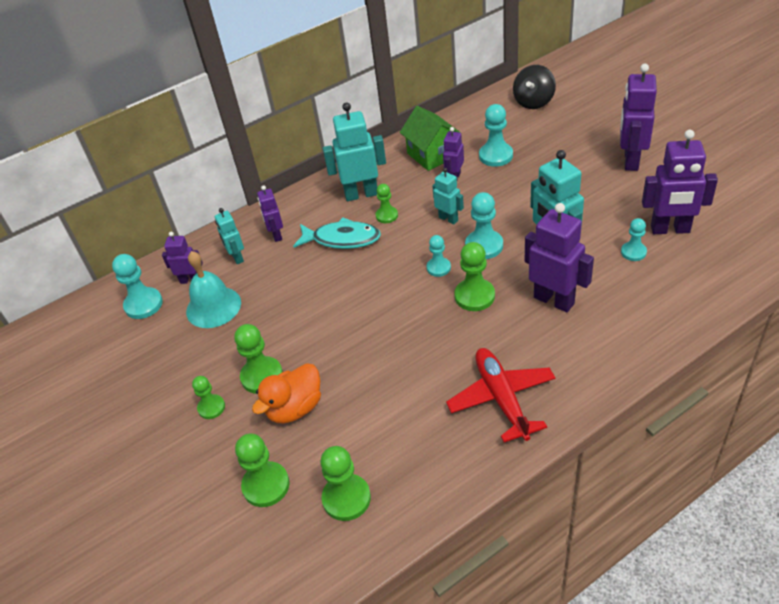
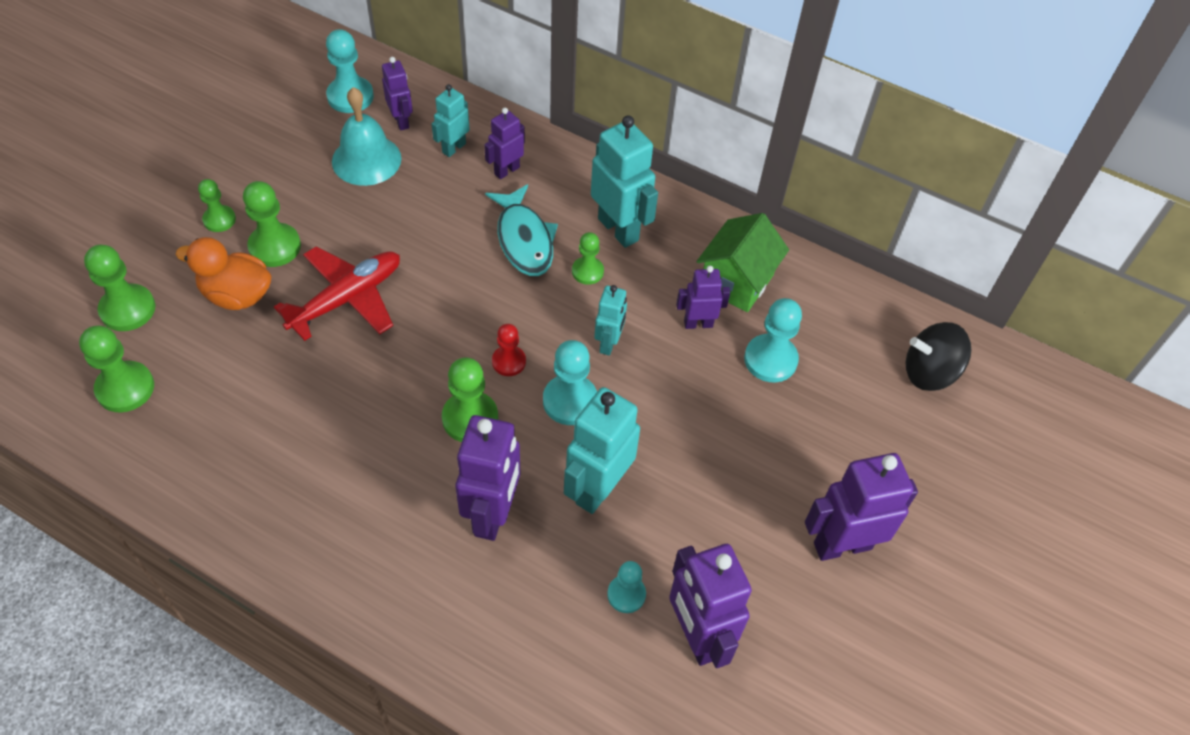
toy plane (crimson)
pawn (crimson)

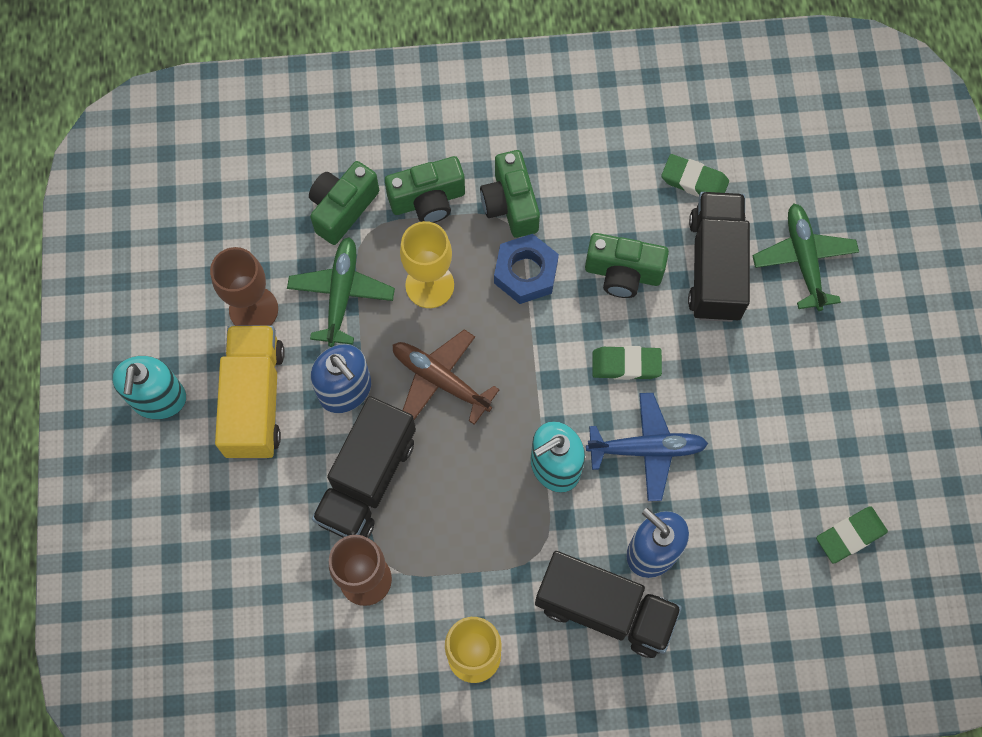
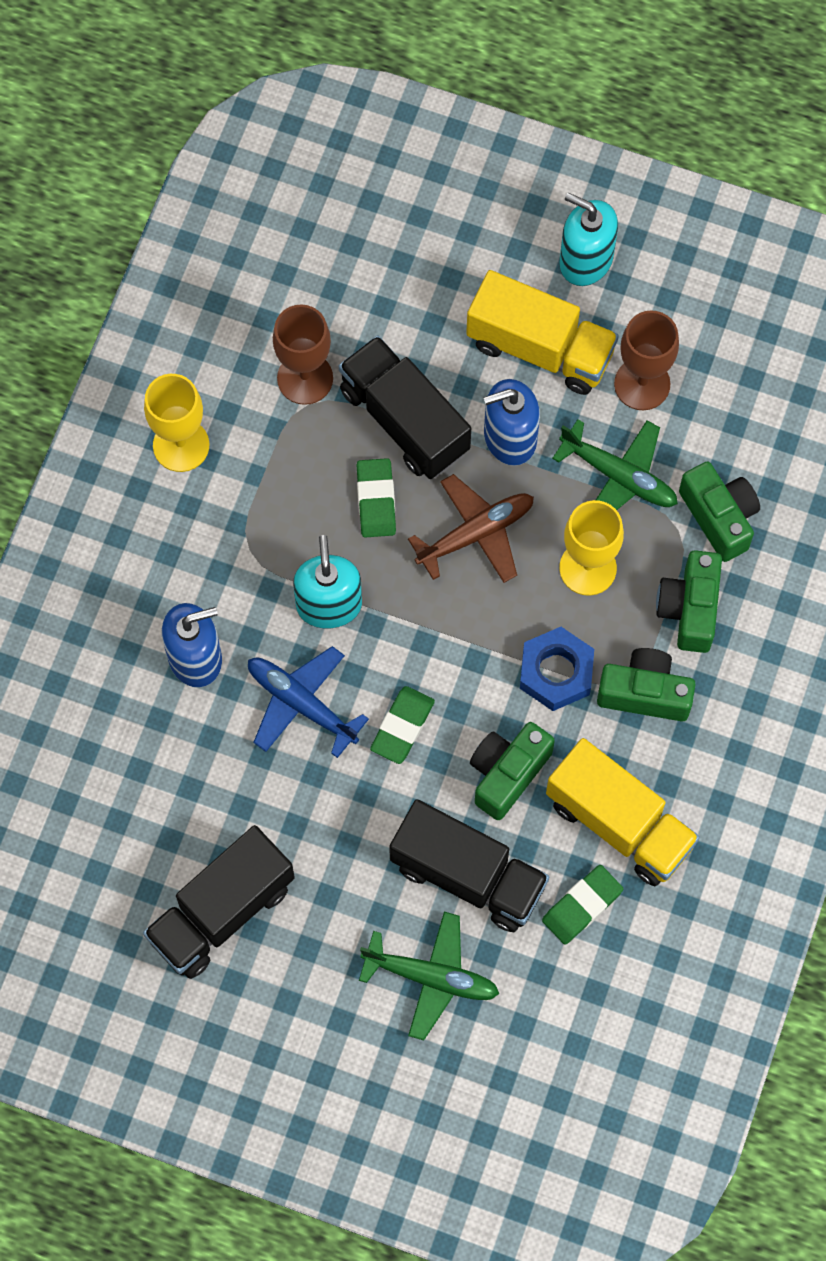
toy truck (golden) (no. 2 from left)
toy truck (jet-black) (no. 1 from left)
gum eraser (leaf-green) (no. 1 from left)
toy plane (blue)

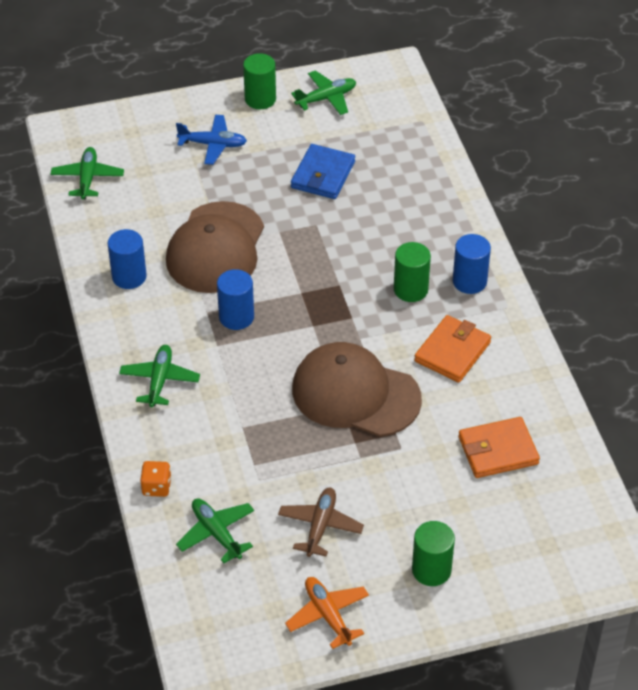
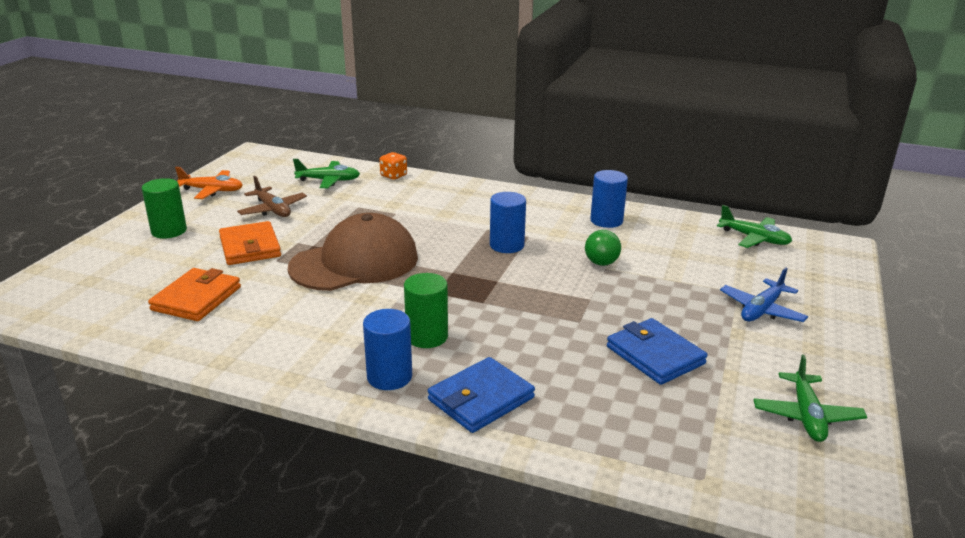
toy plane (leaf-green) (no. 2 from left in the first image)
solid cylinder (leaf-green) (no. 1 from left in the first image)
billfold (blue) (no. 1 from left)
billfold (bright orange) (no. 2 from left)
ball (leaf-green)

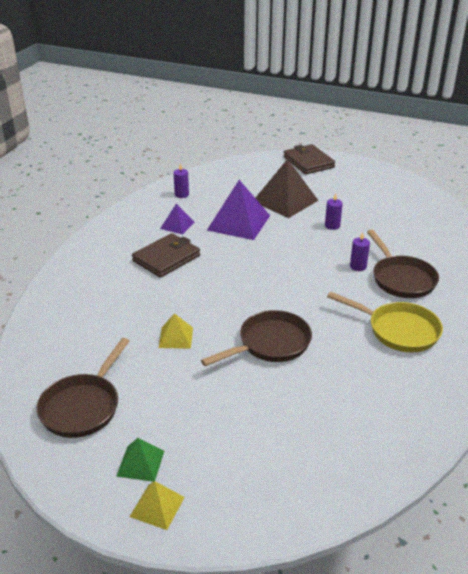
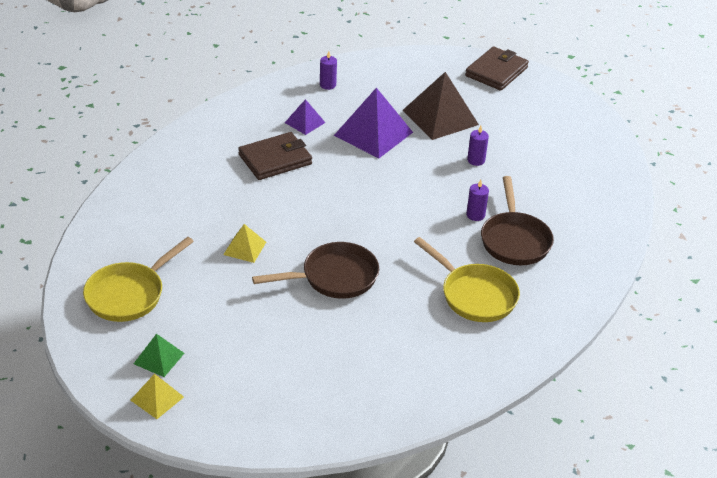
frying pan (golden) (no. 1 from left)
billfold (dark brown) (no. 2 from left)

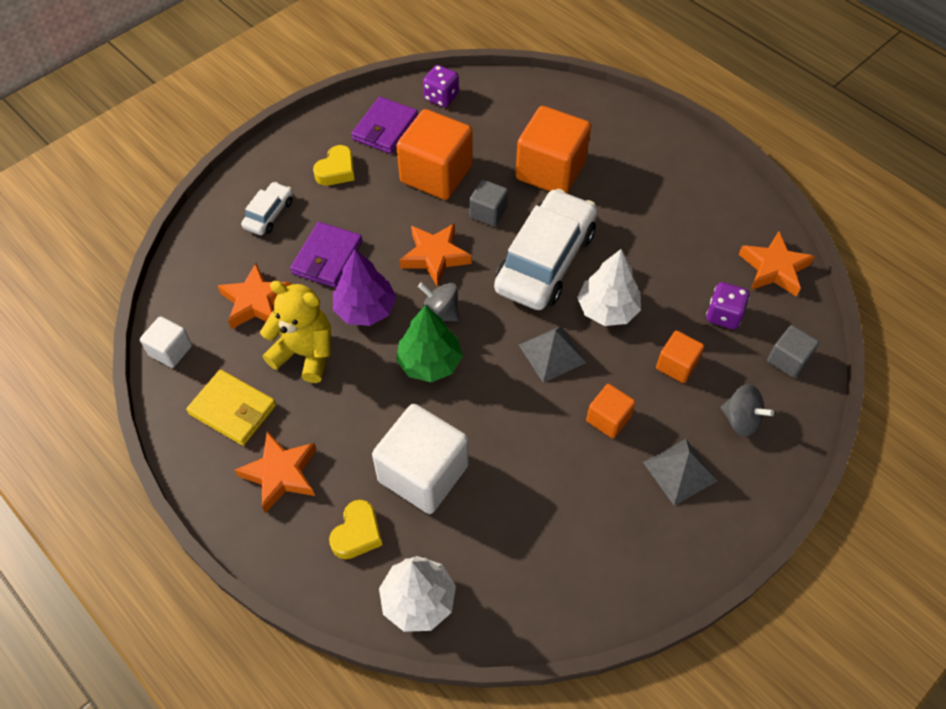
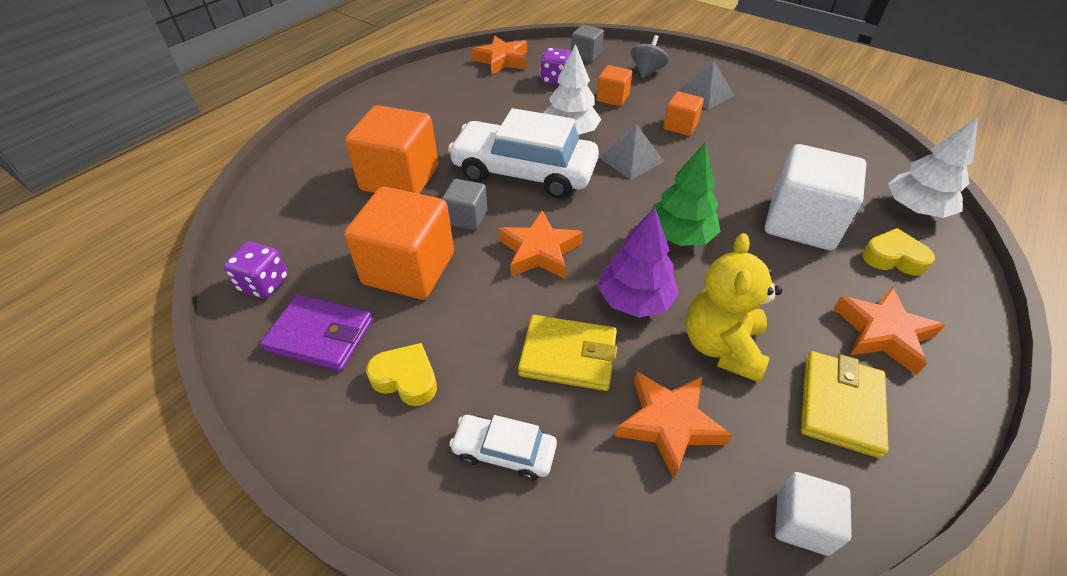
toy top (gray) (no. 1 from left in the first image)
billfold (golden) (no. 1 from left)

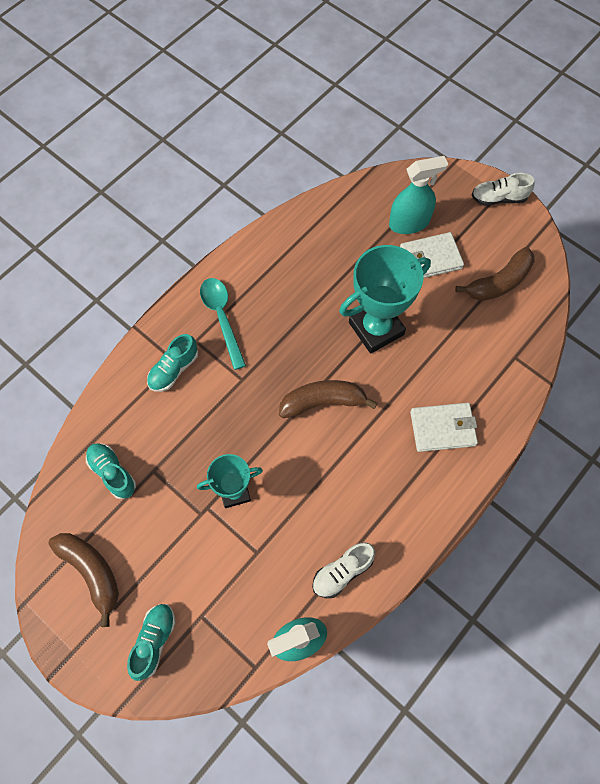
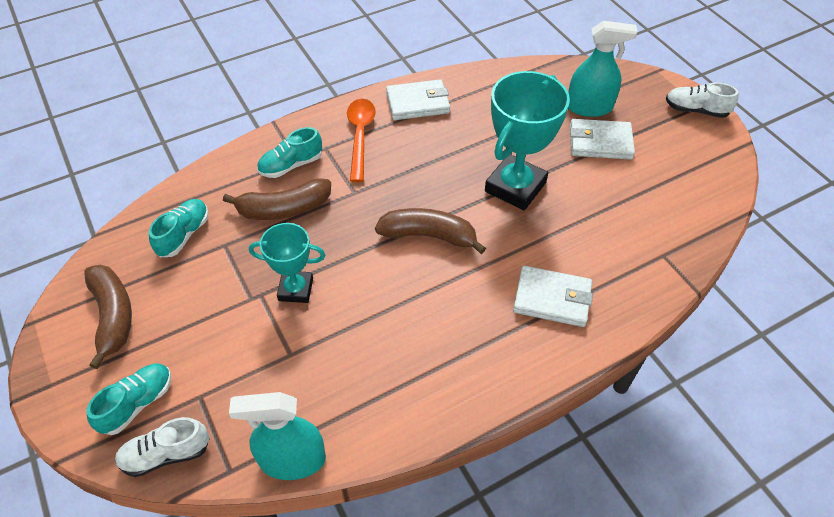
billfold (white) (no. 1 from left)
shoe (white) (no. 1 from left)
banana fruit (dark brown) (no. 2 from left)
teaspoon (bright orange)
shoe (aqua) (no. 2 from left)
trophy (aqua) (no. 2 from left)

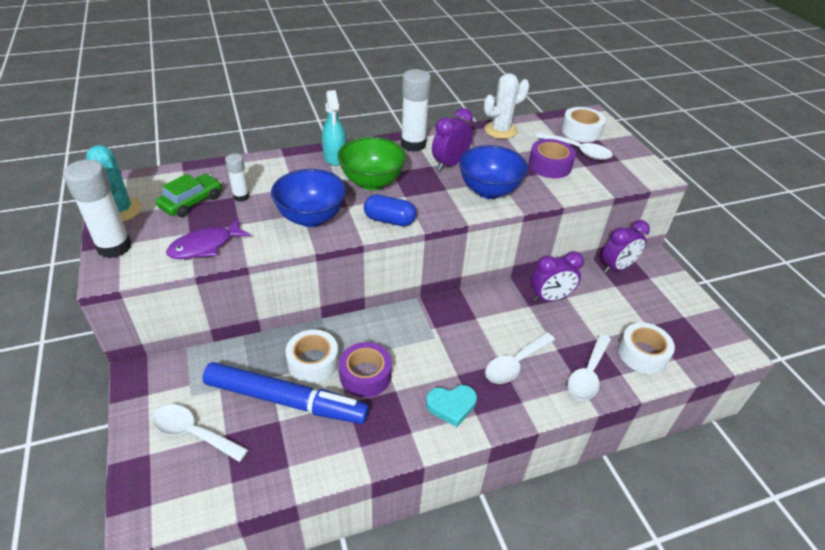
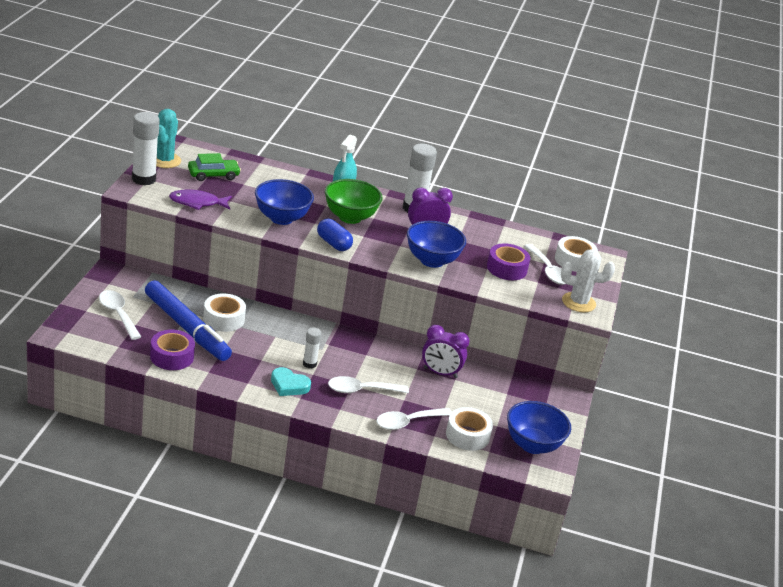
clock (violet) (no. 3 from left in the first image)
serving bowl (blue) (no. 3 from left)
stick of glue (white) (no. 2 from left)
tape (violet) (no. 1 from left)
prickly plant (white)

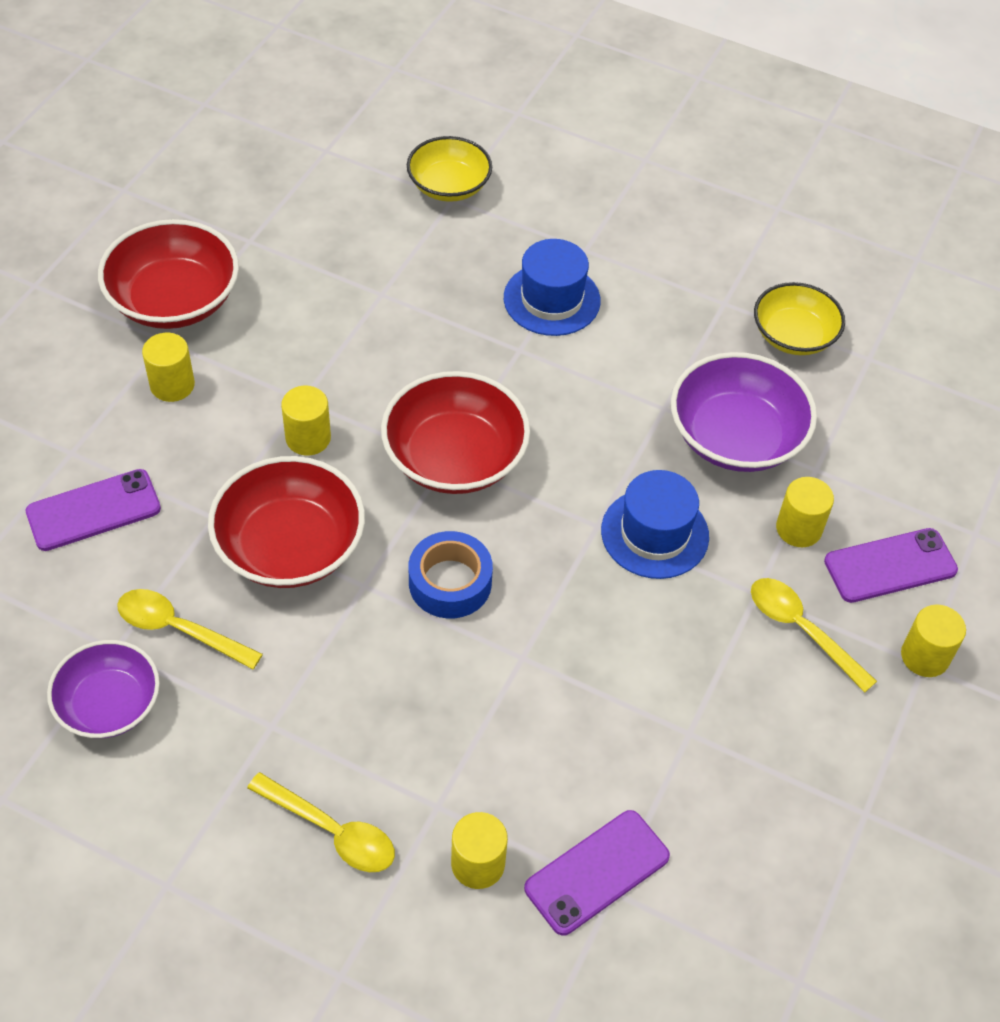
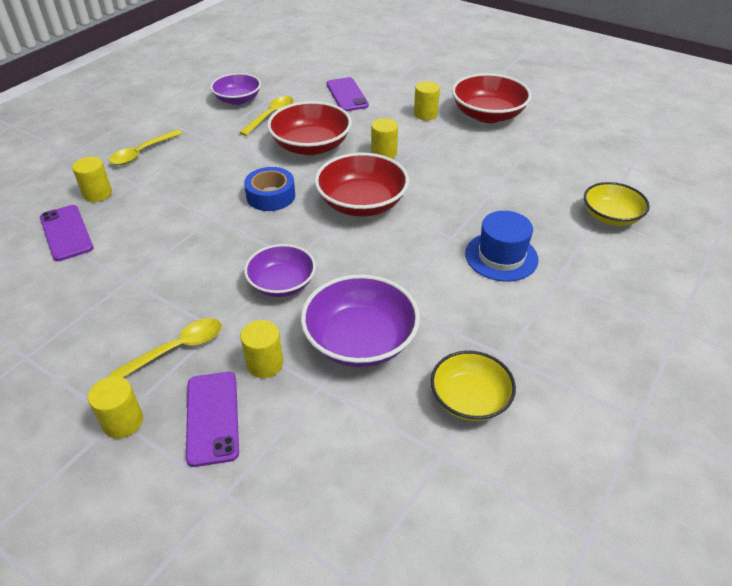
serving bowl (violet) (no. 2 from left)

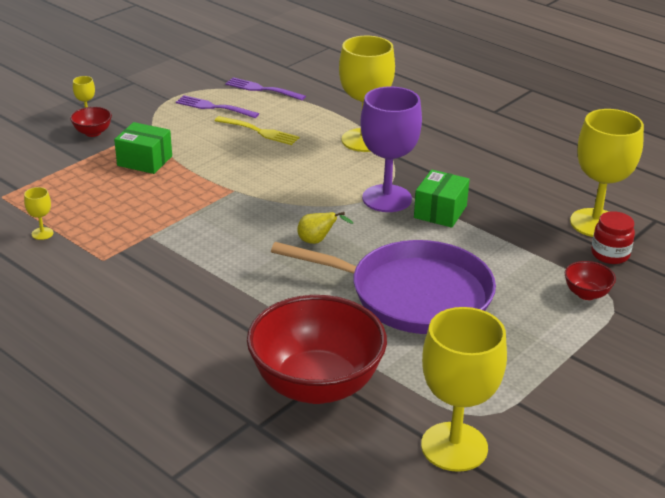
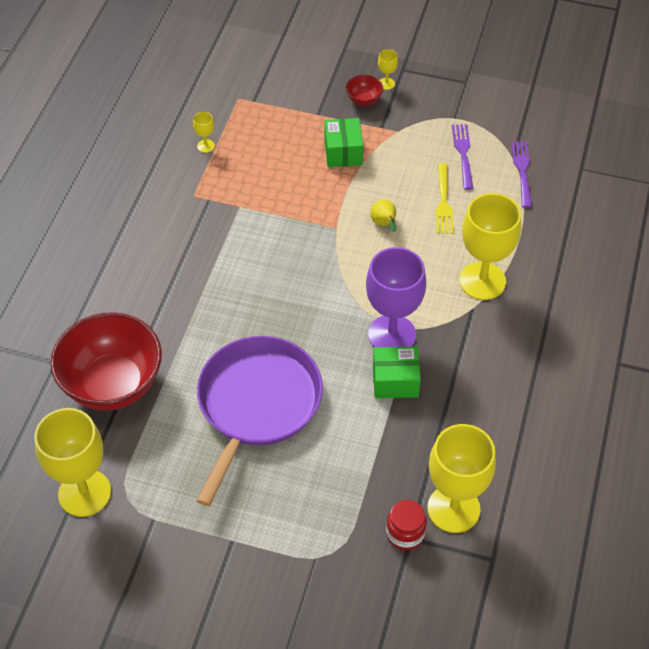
serving bowl (crimson) (no. 3 from left in the first image)
pear fruit (golden)
frying pan (violet)

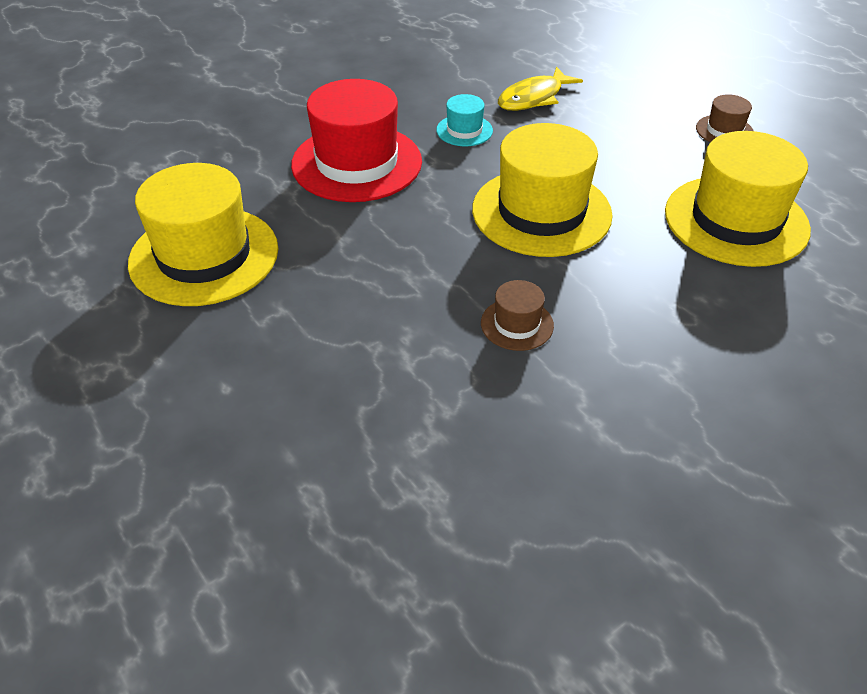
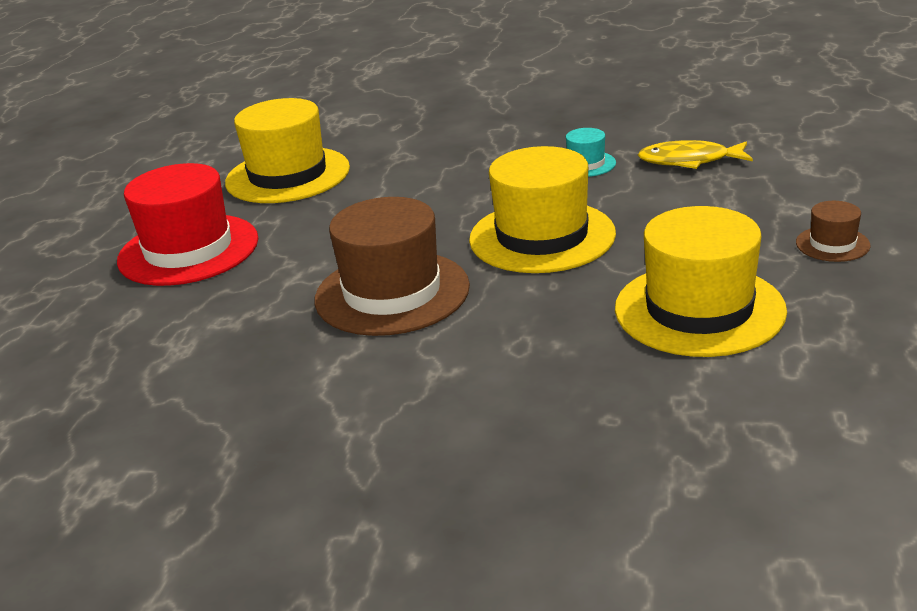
hat (crimson)
hat (dark brown) (no. 1 from left)

